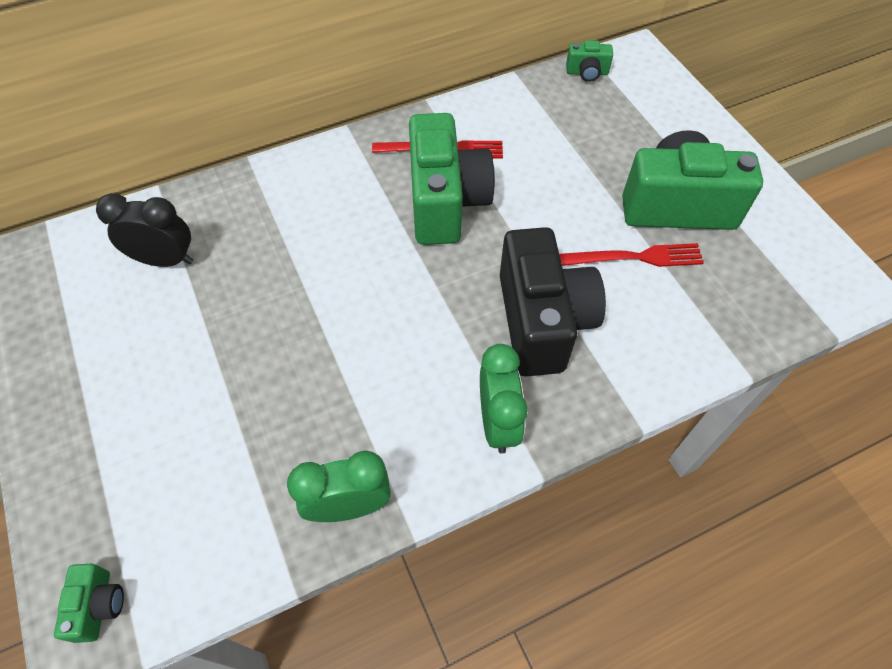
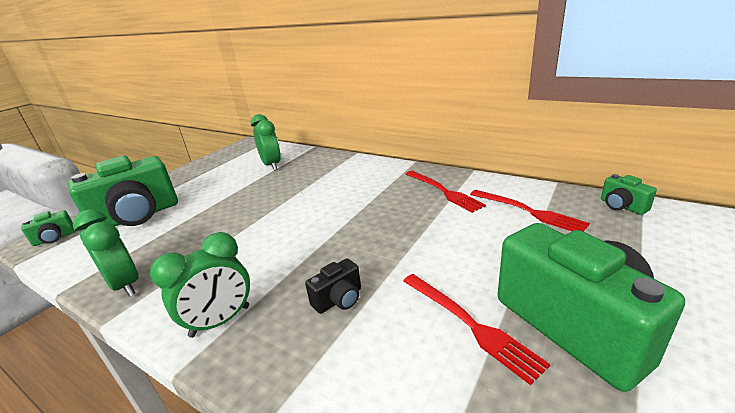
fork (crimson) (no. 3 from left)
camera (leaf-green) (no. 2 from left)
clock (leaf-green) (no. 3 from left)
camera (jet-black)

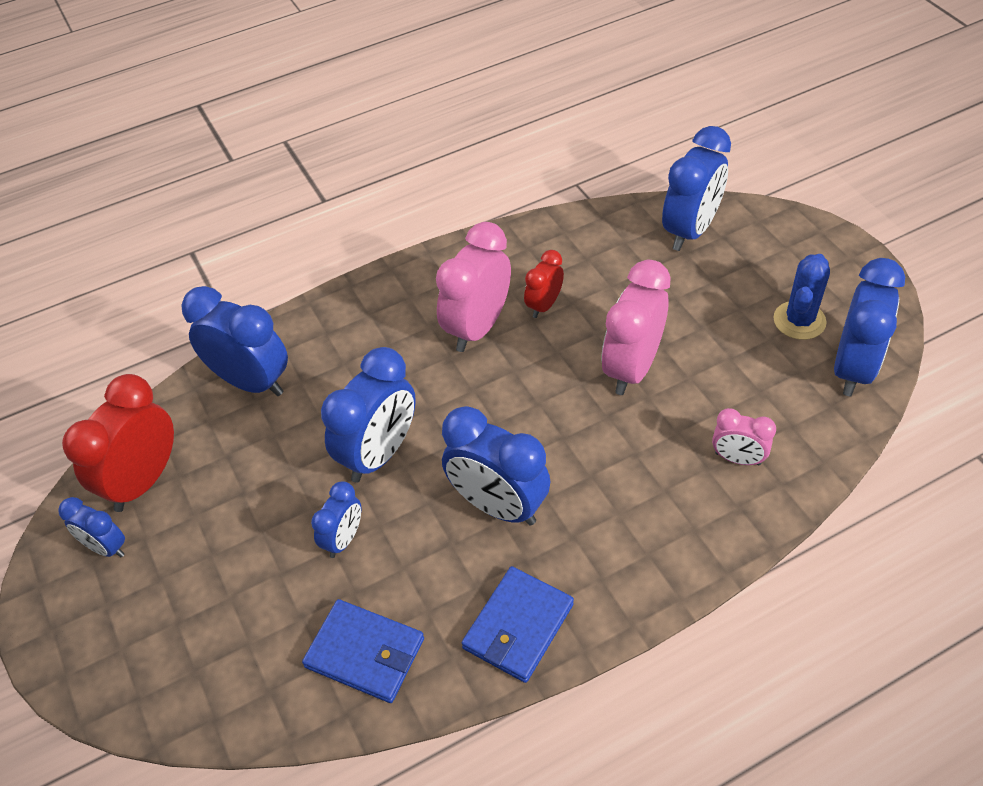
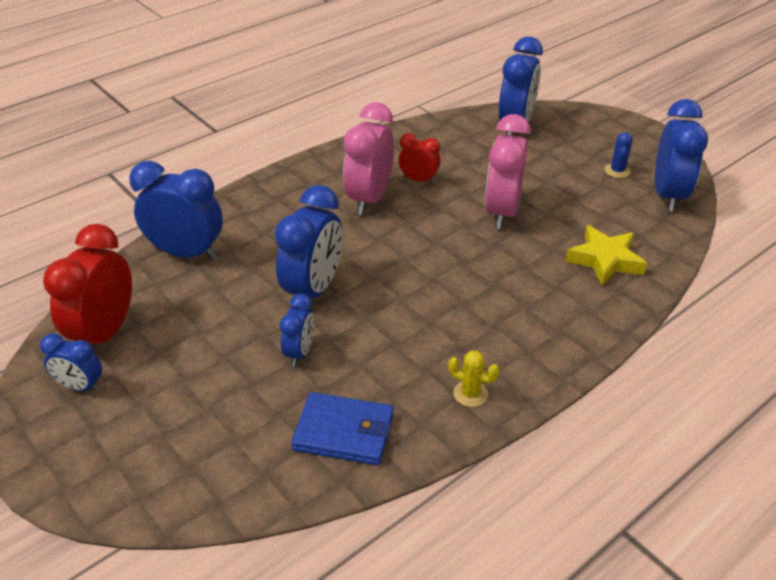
clock (blue) (no. 5 from left in the first image)
prickly plant (golden)
five-pointed star (golden)
clock (crimson) (no. 2 from left)
prickly plant (blue)

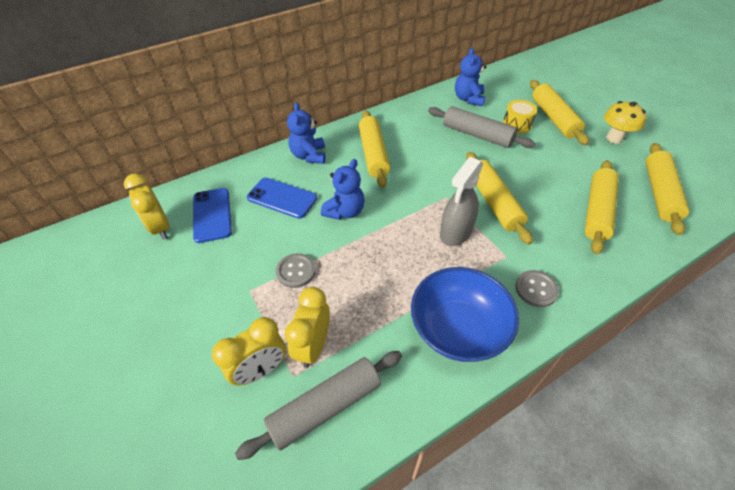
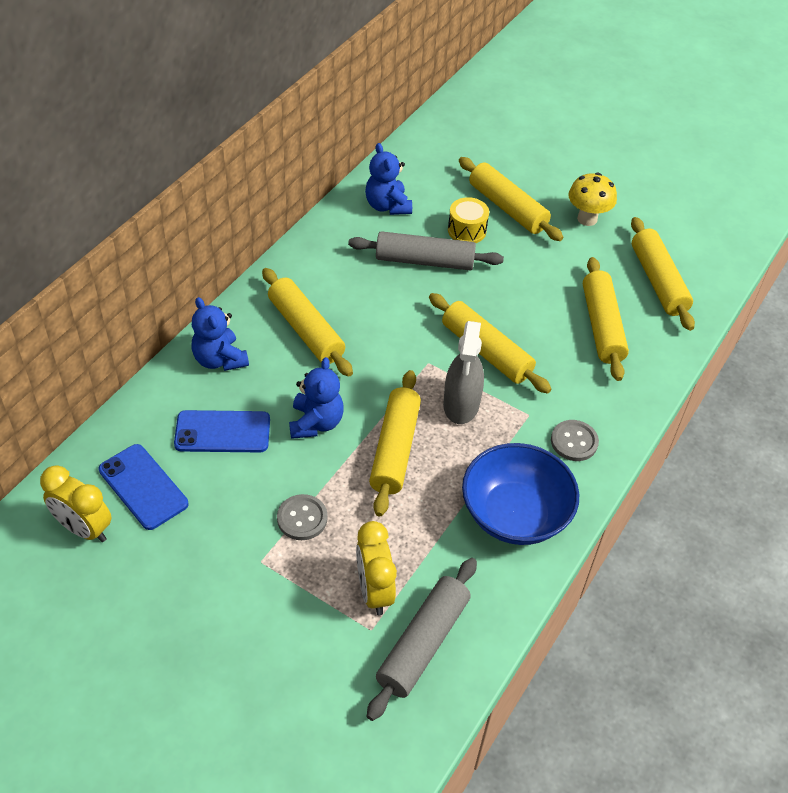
clock (golden) (no. 2 from left in the first image)
dough roller (golden) (no. 2 from left)

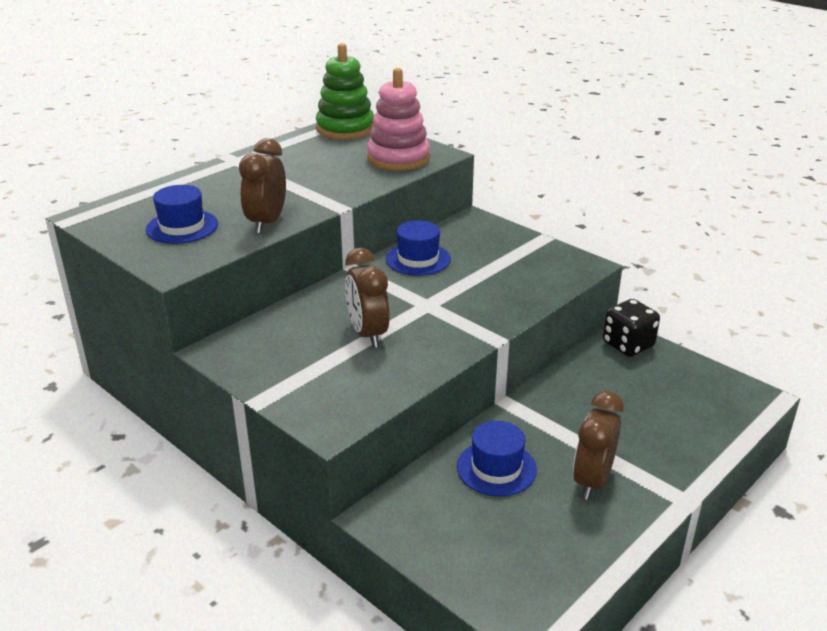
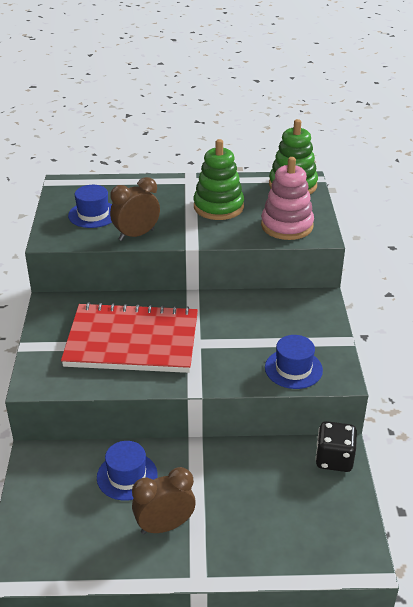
stacking rings (leaf-green) (no. 1 from left)
hat (blue) (no. 3 from left)
notebook (crimson)

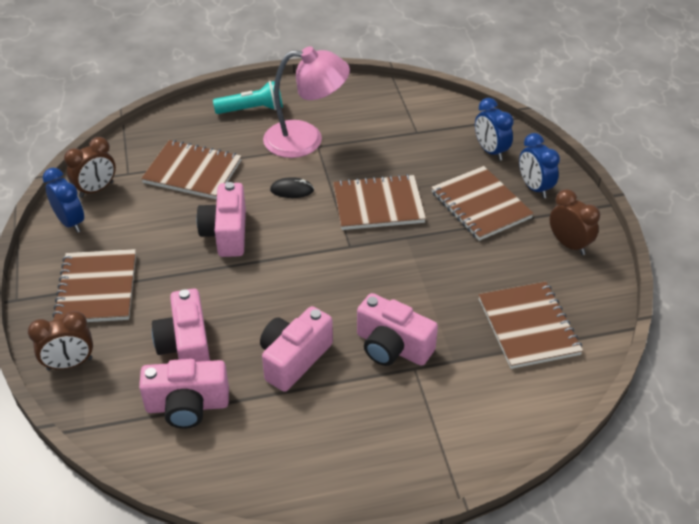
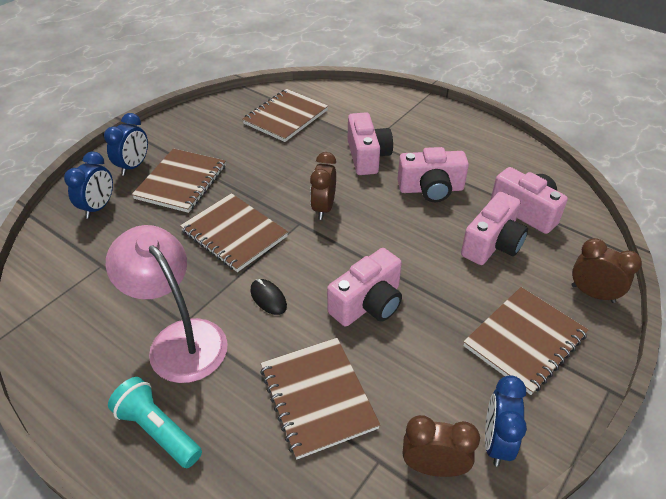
clock (dark brown) (no. 1 from left)

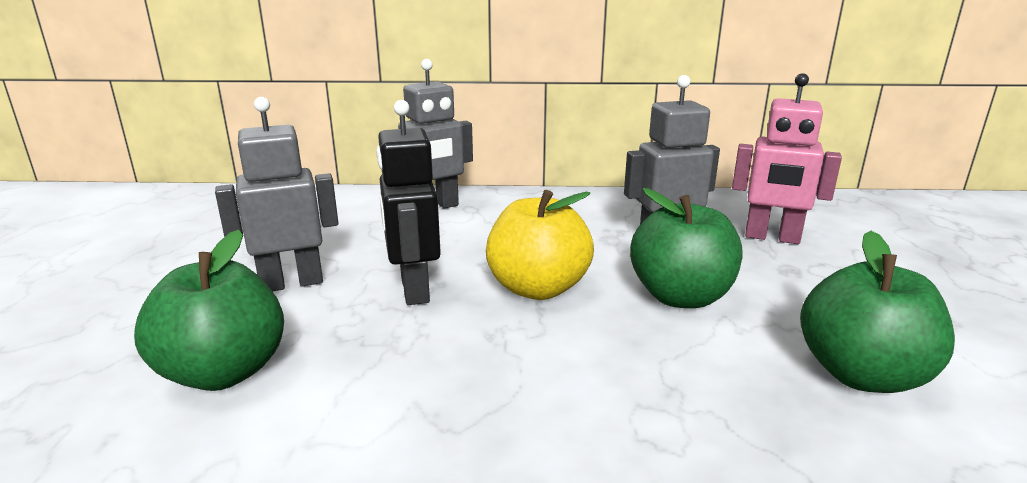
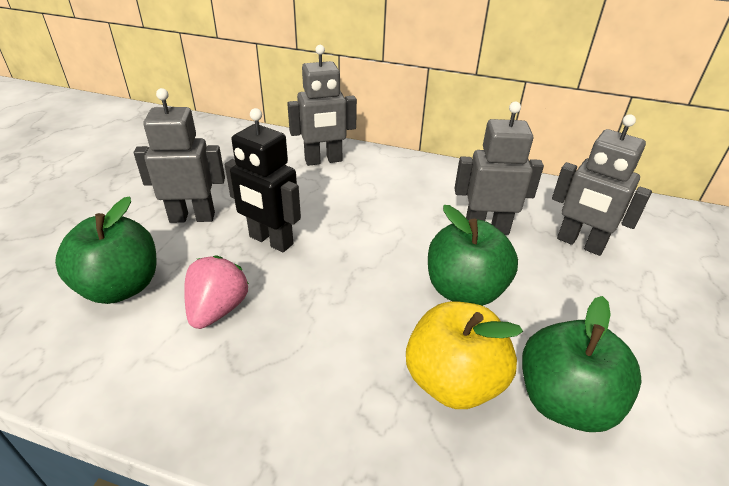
toy strawberry (pink)
toy apple (golden)
toy robot (gray) (no. 4 from left)
toy robot (jet-black)

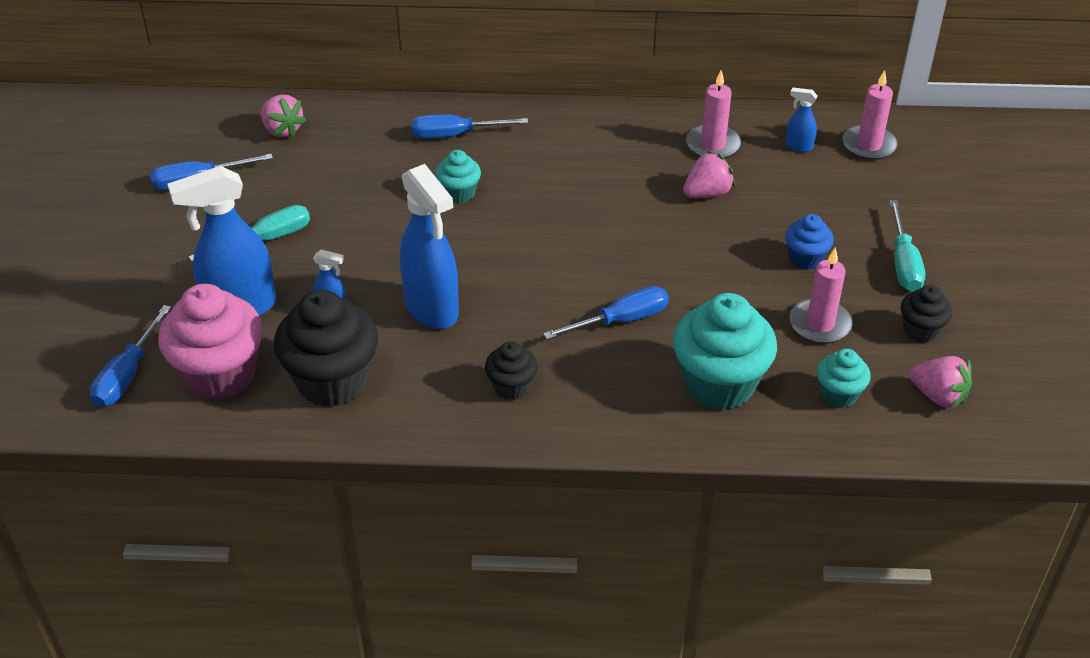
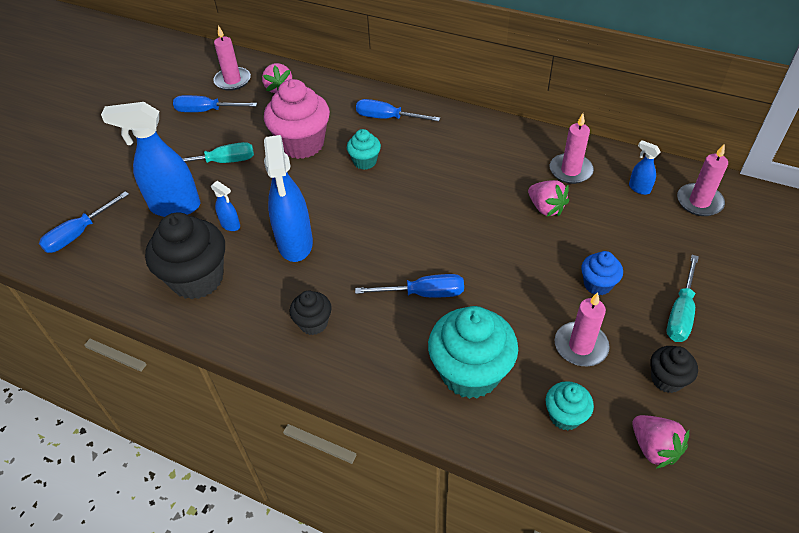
candle (pink) (no. 1 from left)
muffin (pink)
toy strawberry (pink) (no. 2 from left)

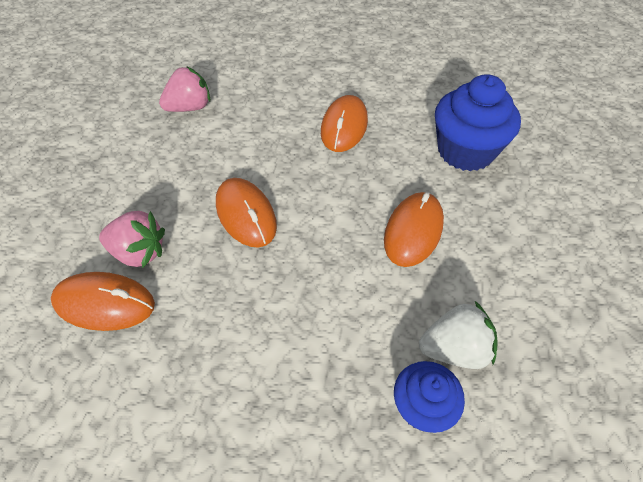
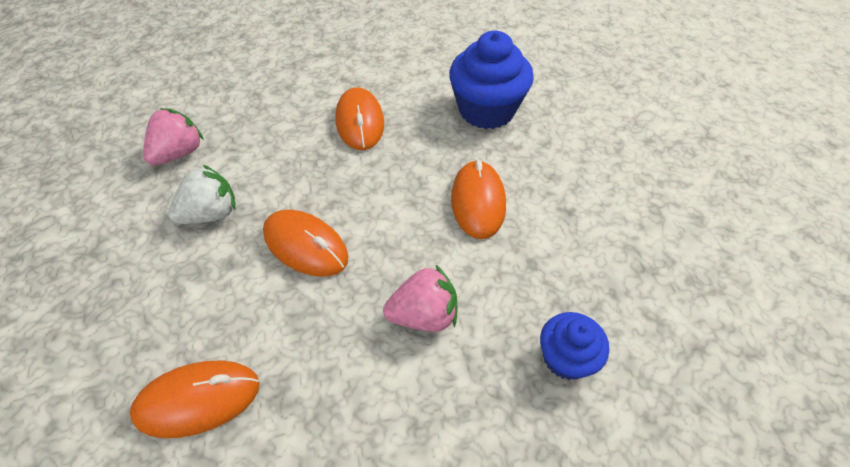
toy strawberry (pink) (no. 2 from left)
toy strawberry (white)

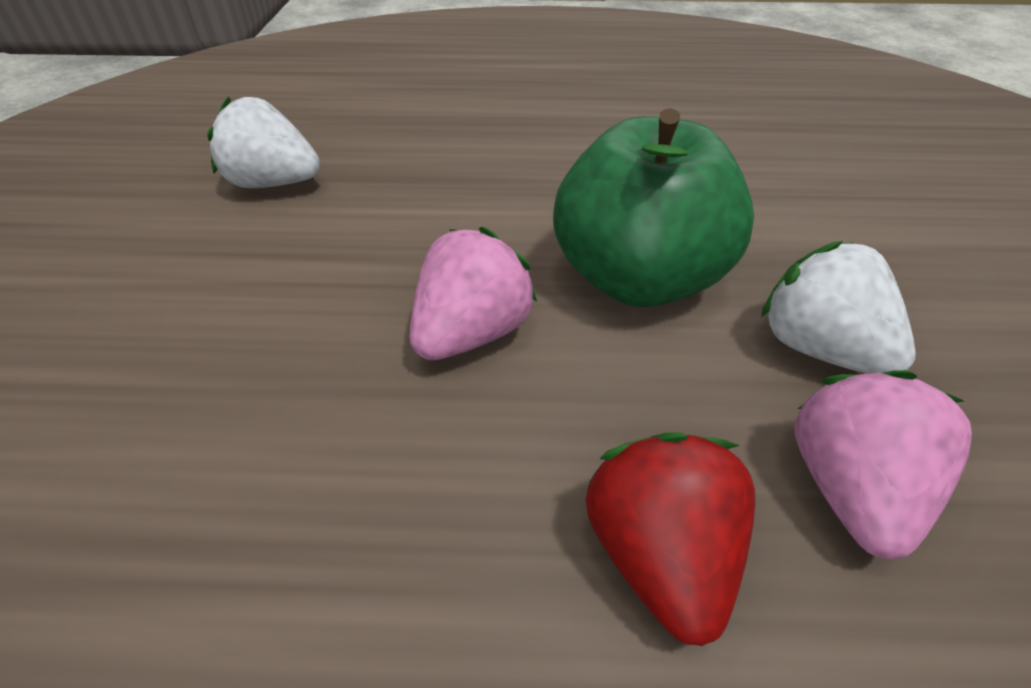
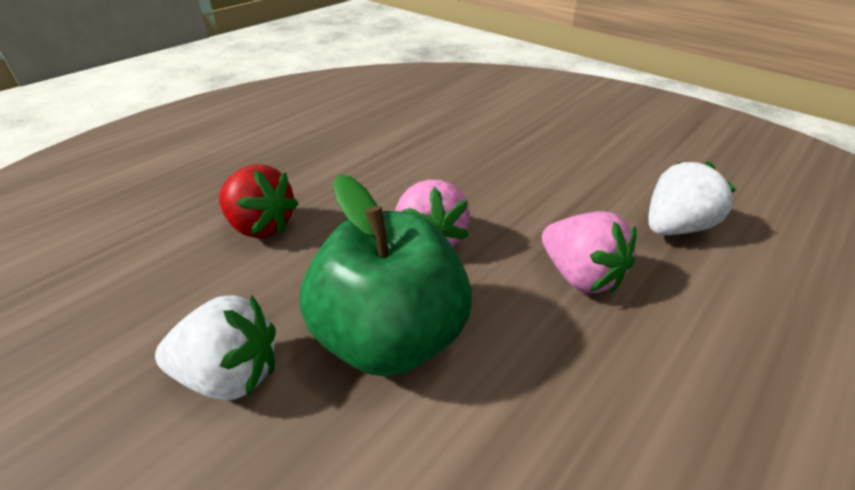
toy strawberry (pink) (no. 2 from left)

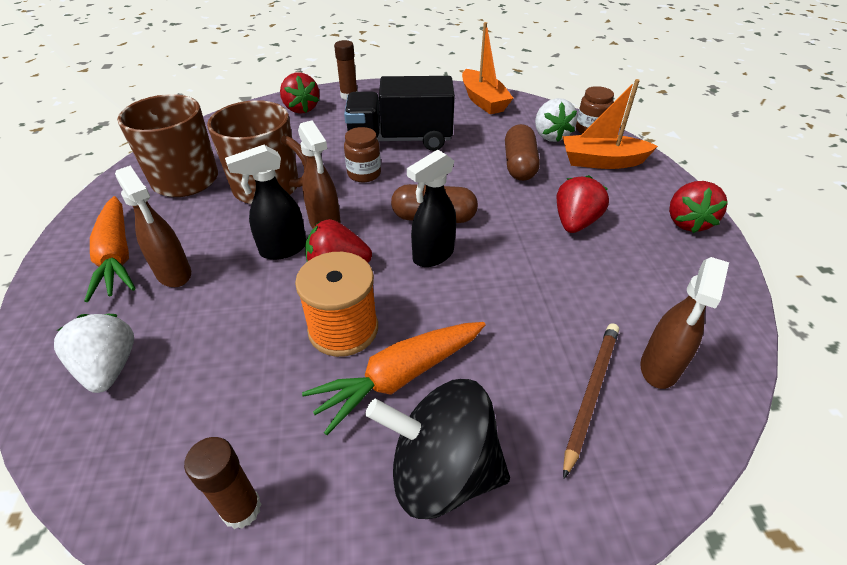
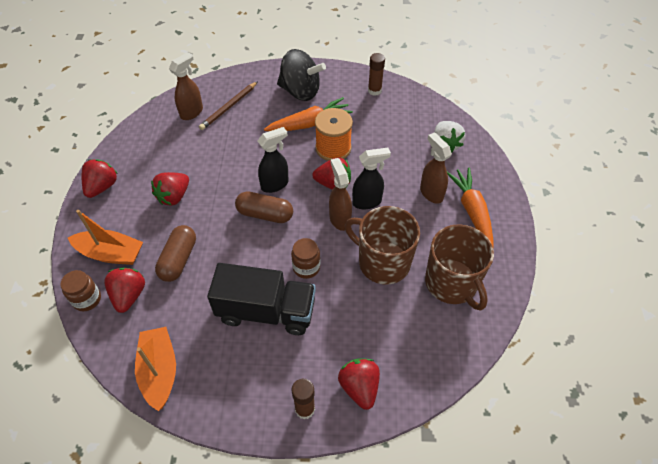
toy strawberry (crimson) (no. 2 from left)

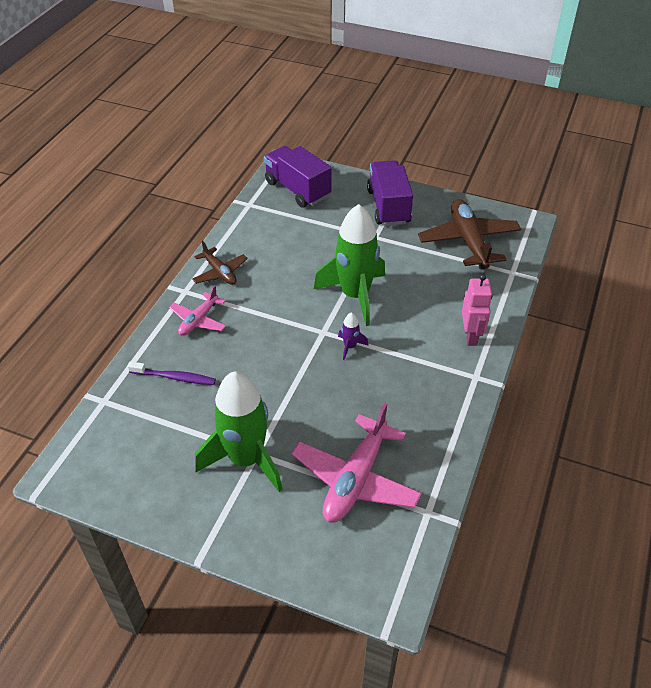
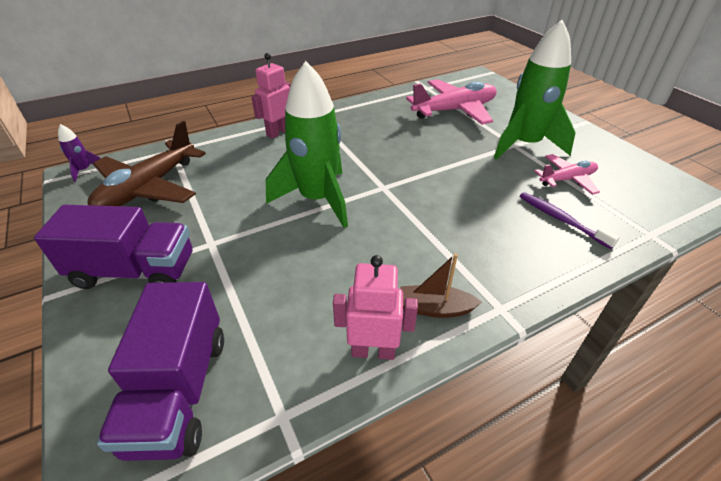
toy robot (pink) (no. 2 from left)
toy plane (pink) (no. 2 from left)
spaceship (violet)
boat (dark brown)
toy truck (violet) (no. 1 from left)

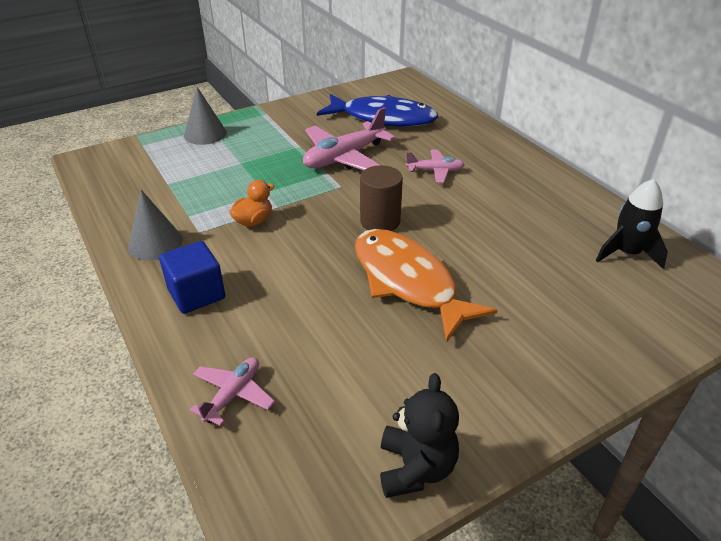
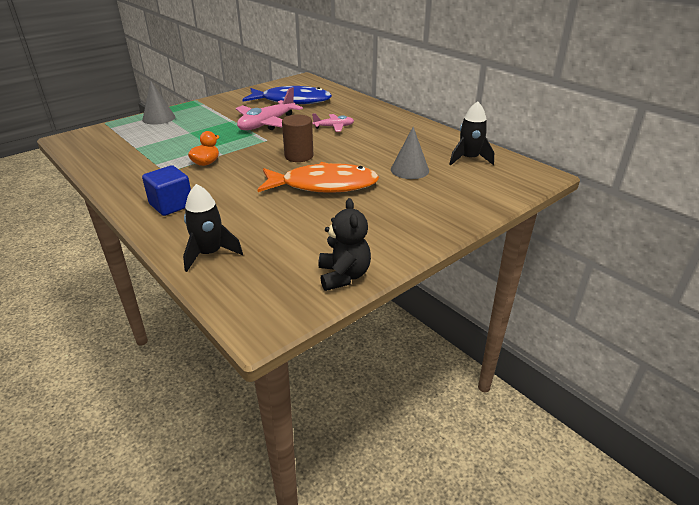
cone shape (gray) (no. 2 from left)
spaceship (jet-black) (no. 1 from left)
fish (bright orange)

